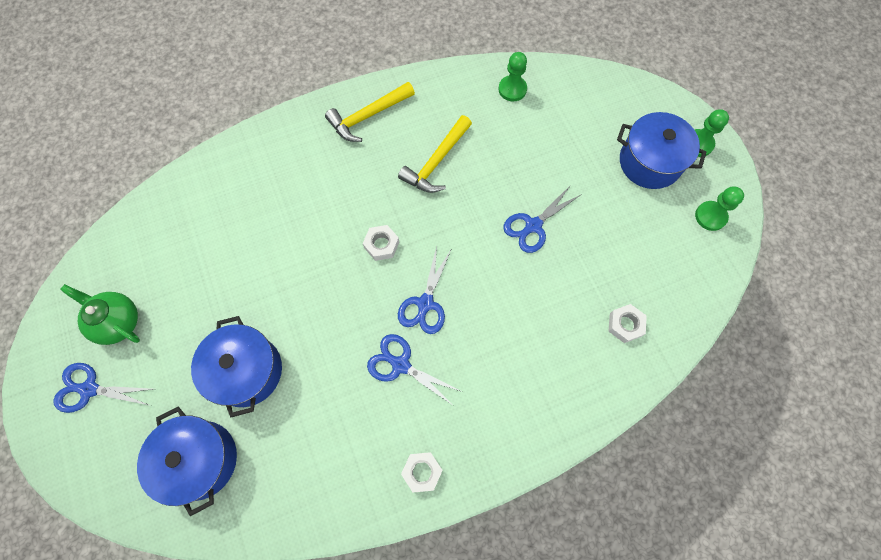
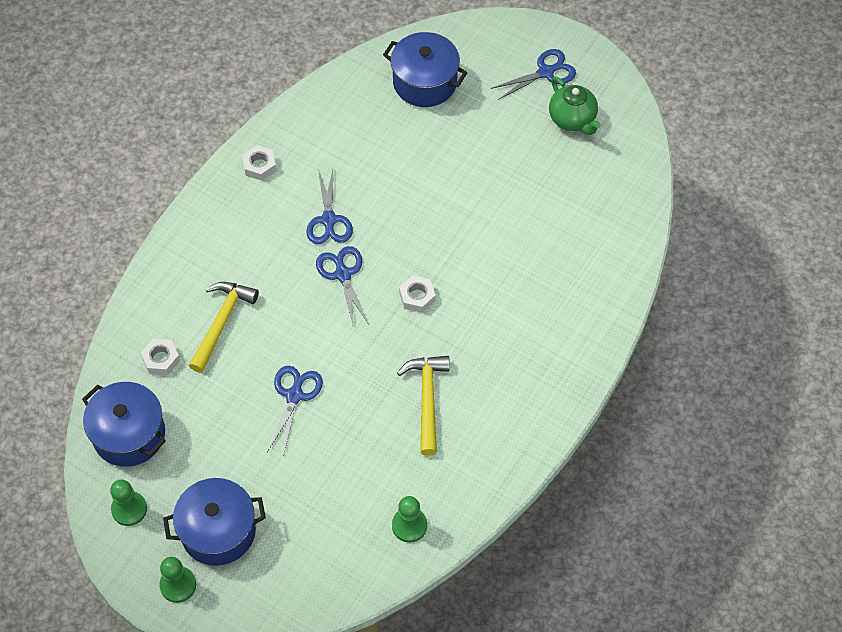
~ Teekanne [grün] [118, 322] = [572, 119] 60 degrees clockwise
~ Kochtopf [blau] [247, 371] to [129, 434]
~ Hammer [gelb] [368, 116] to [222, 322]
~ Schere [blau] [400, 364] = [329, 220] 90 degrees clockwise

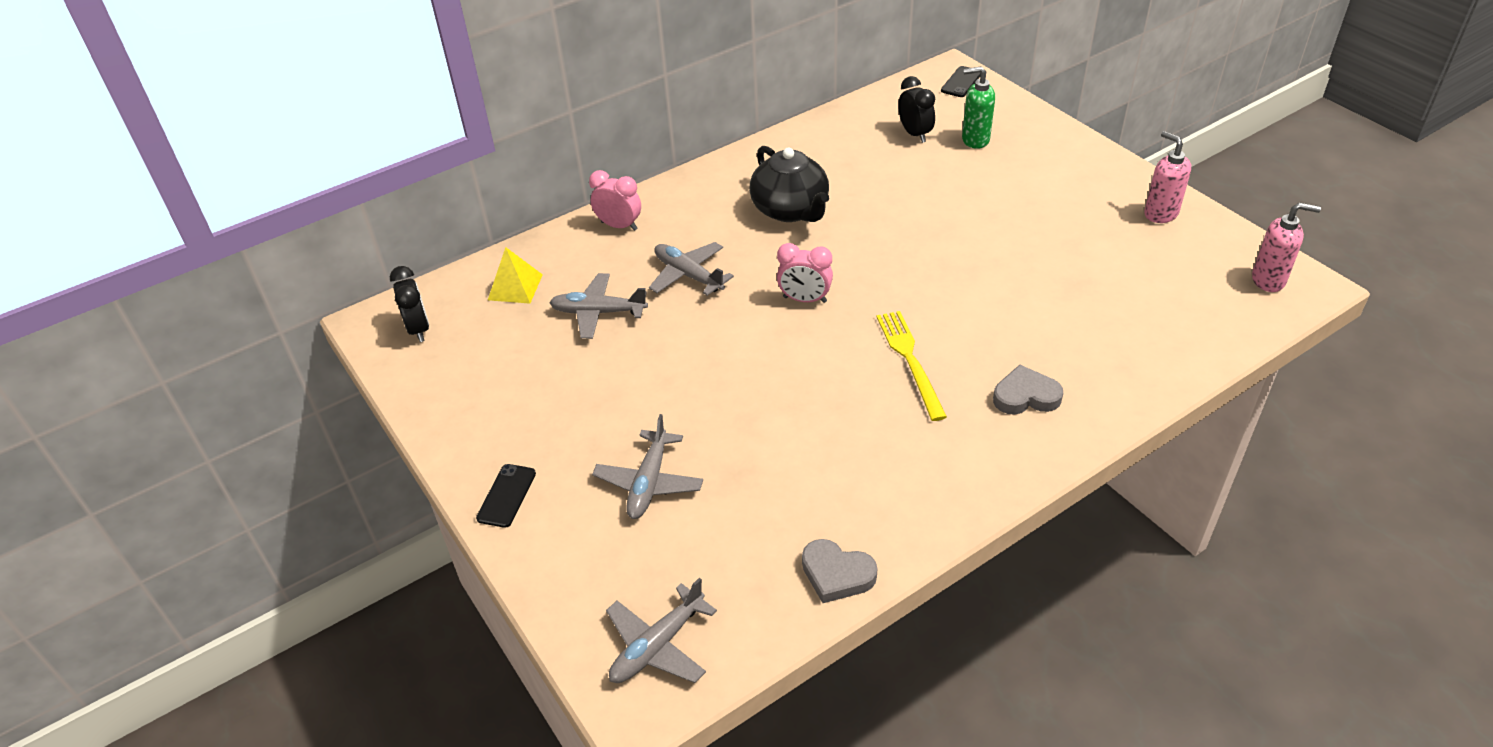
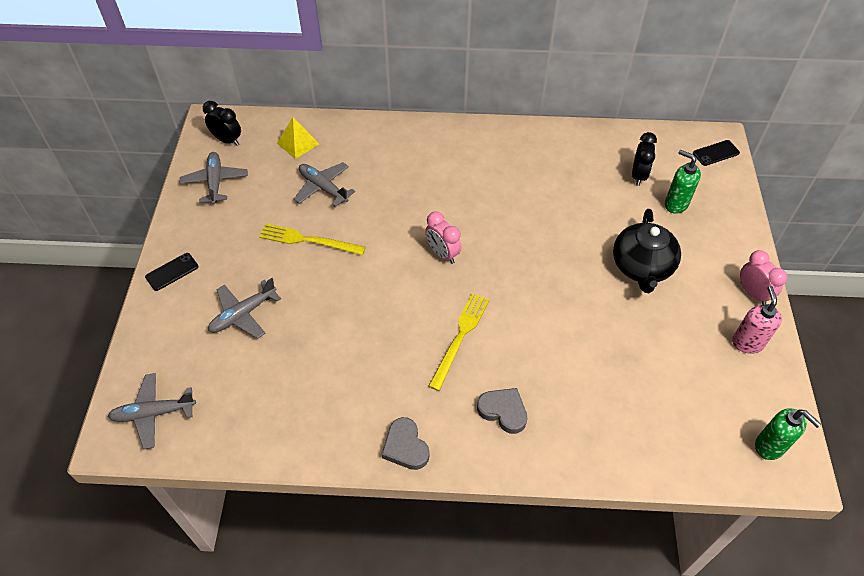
~ Wecker [schwarz] [419, 329] = [227, 140] 75 degrees counterclockwise
~ Wecker [rosa] [619, 226] to [752, 293]
~ Flugzeug [grau] [688, 275] to [215, 182]
~ Teekanne [schwarz] [791, 210] to [641, 267]
~ Herz [grau] [837, 574] to [405, 447]
~ Seifenspender [rosa] [1268, 280] to Seifenspender [grün] [770, 446]
+ Gabel [gelb] [308, 240]

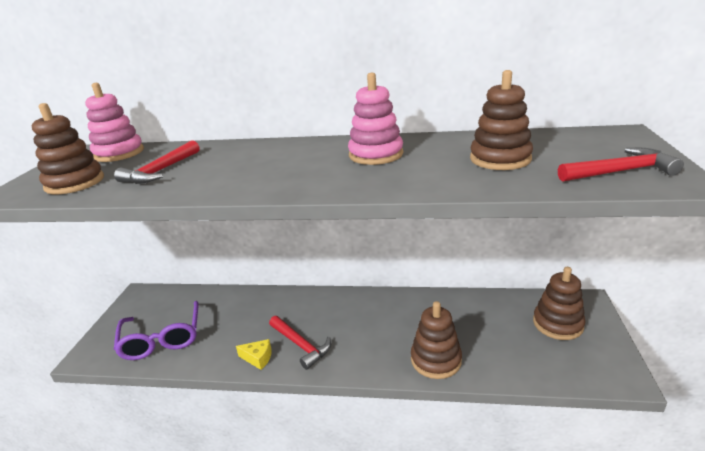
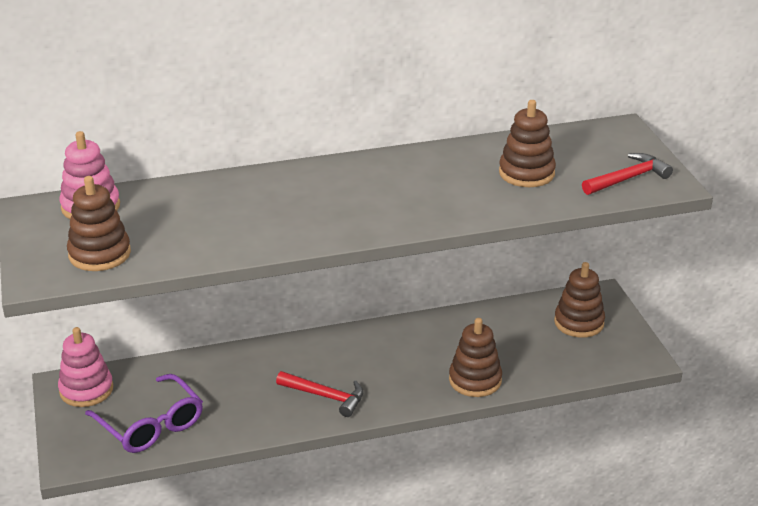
- Hammer [rot] [161, 171]
- Käse [gelb] [258, 358]
~ Stapelspielzeug [rosa] [376, 154] to [86, 390]

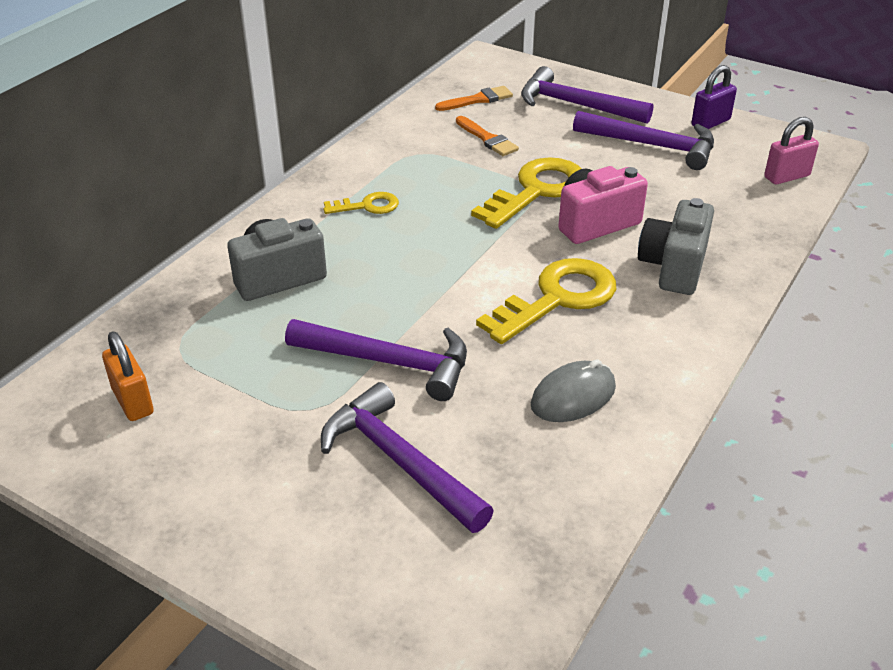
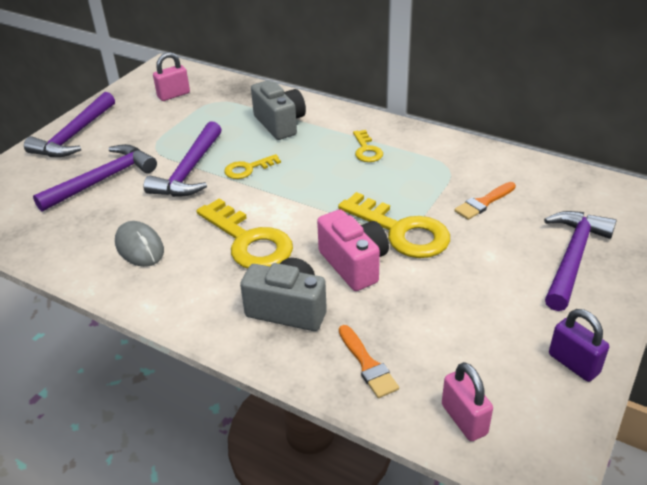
~ Vorhängeschloss [orange] [133, 401] to Vorhängeschloss [rosa] [173, 95]
~ Pinsel [orange] [478, 100] to [367, 364]
~ Hammer [lila] [652, 145] to [75, 135]
+ Schlüssel [gelb] [248, 169]

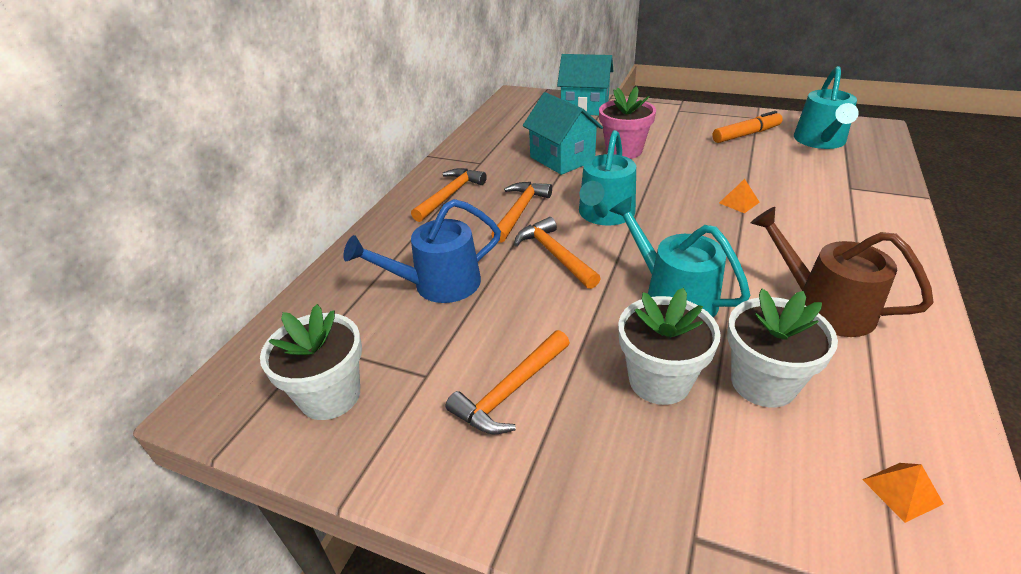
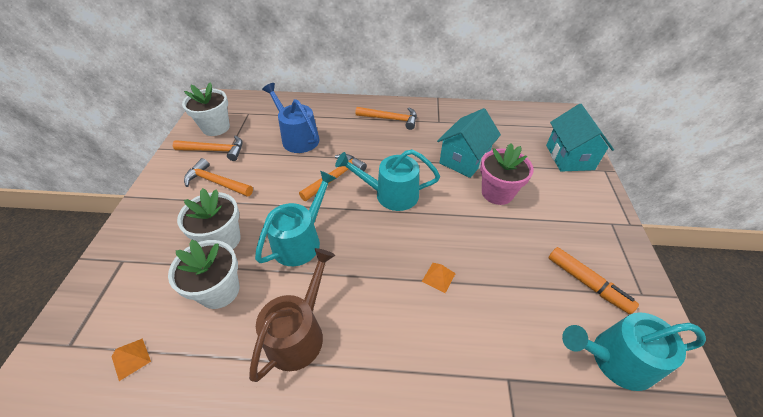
~ Hammer [orange] [520, 211] to [215, 150]

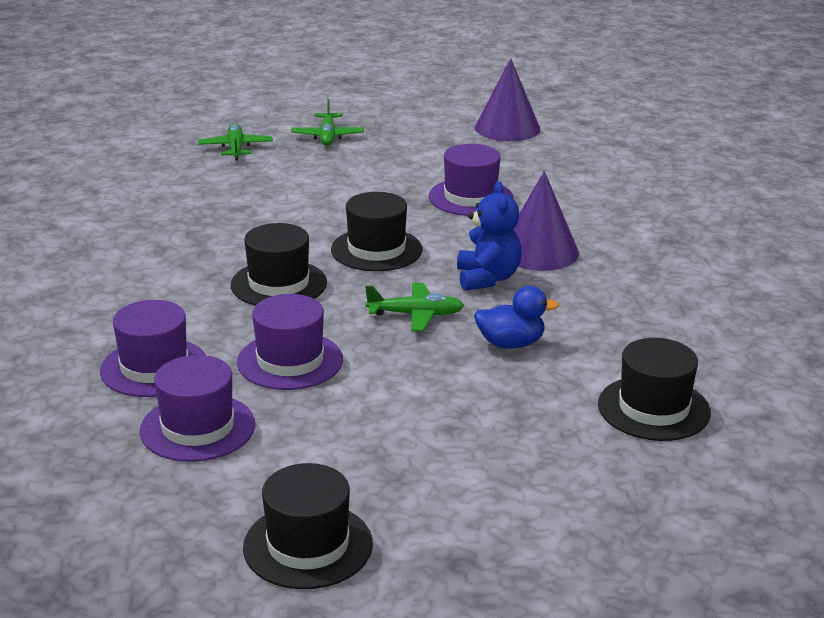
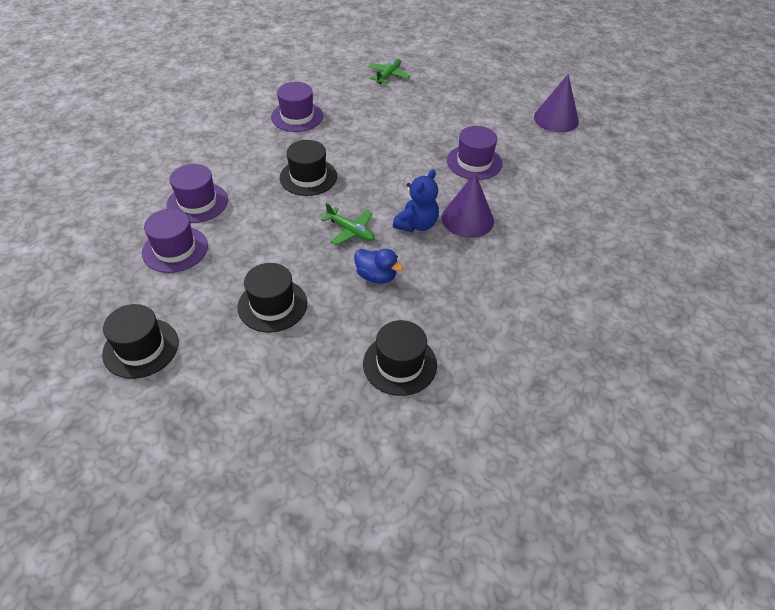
~ Hut [lila] [290, 361] to [297, 116]
- Flugzeug [grün] [327, 136]
~ Hut [schwarz] [376, 250] to [272, 305]

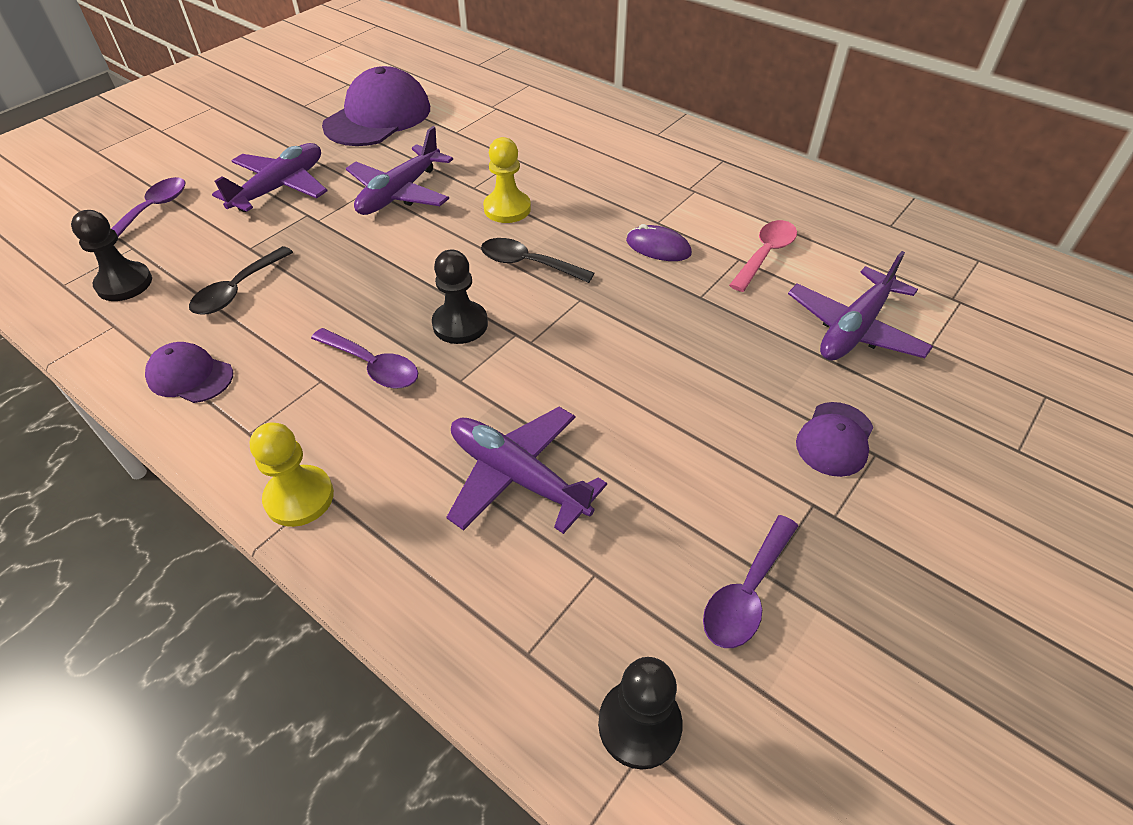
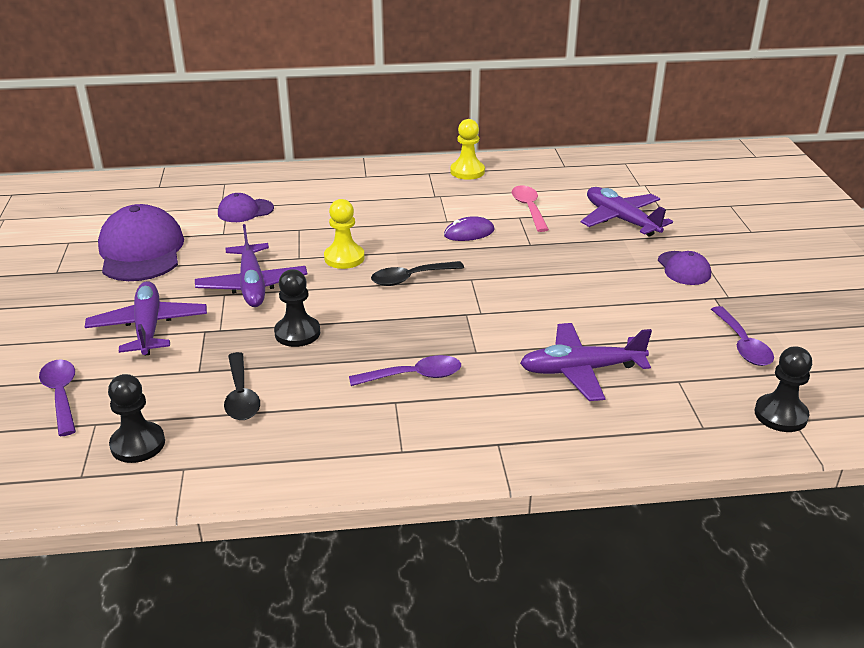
~ Kappe [lila] [190, 376] to [245, 211]
~ Bauer [gelb] [299, 497] to [467, 171]
~ Bauer [schwarz] [460, 324] to [297, 333]
~ Flugzeug [lila] [854, 329] = [621, 220] 150 degrees clockwise

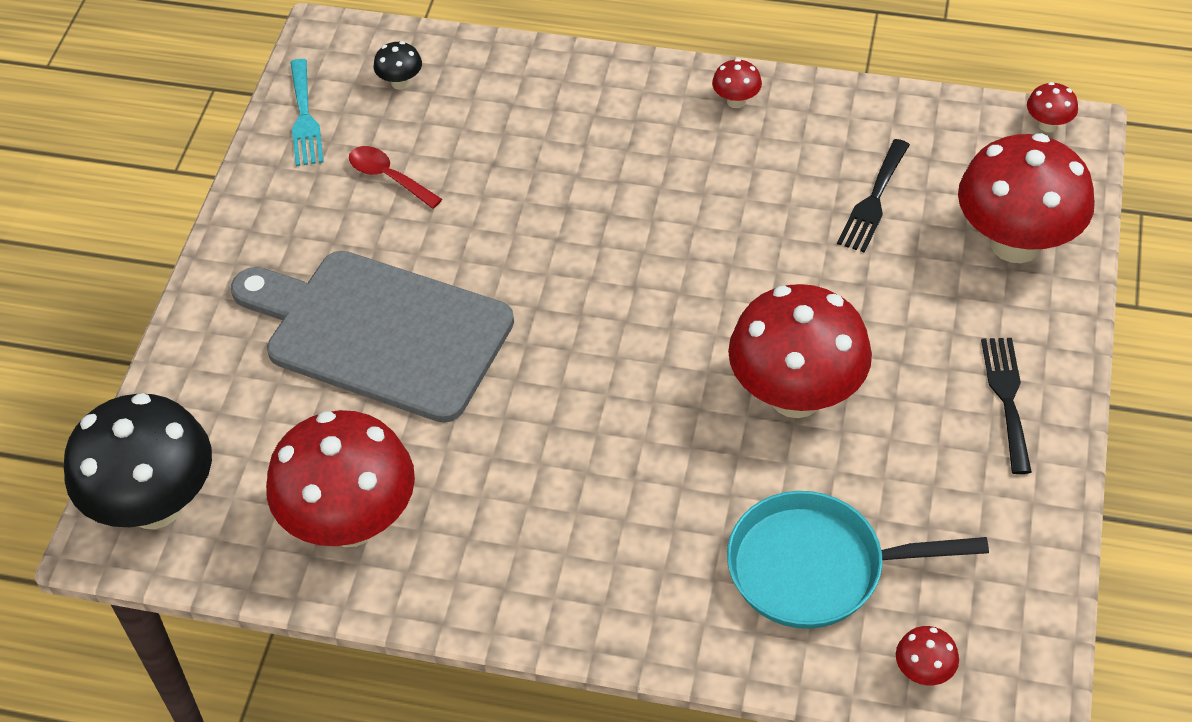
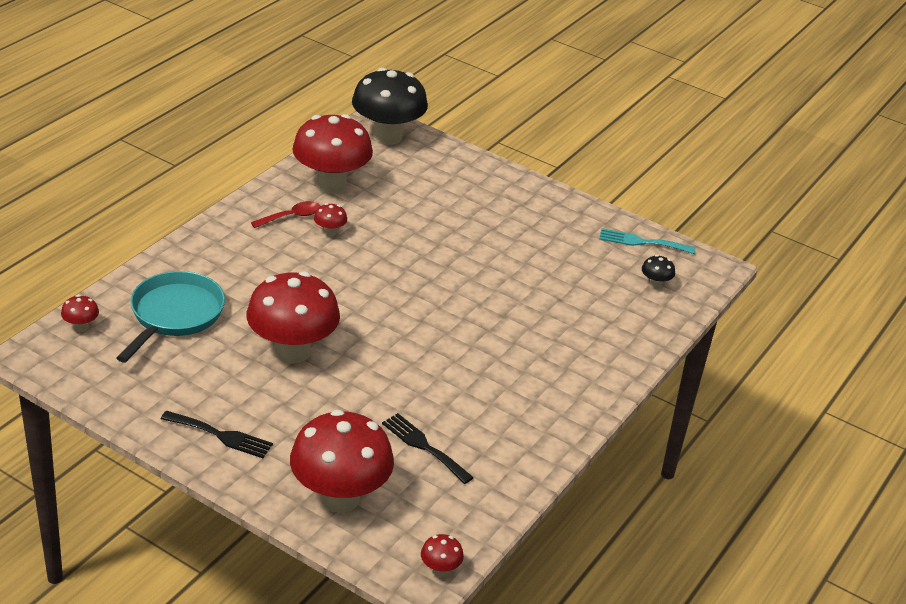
- Schneidebrett [grau] [379, 333]
~ Löffel [rot] [388, 177] to [291, 217]
~ Pilz [rot] [736, 101] to [330, 232]

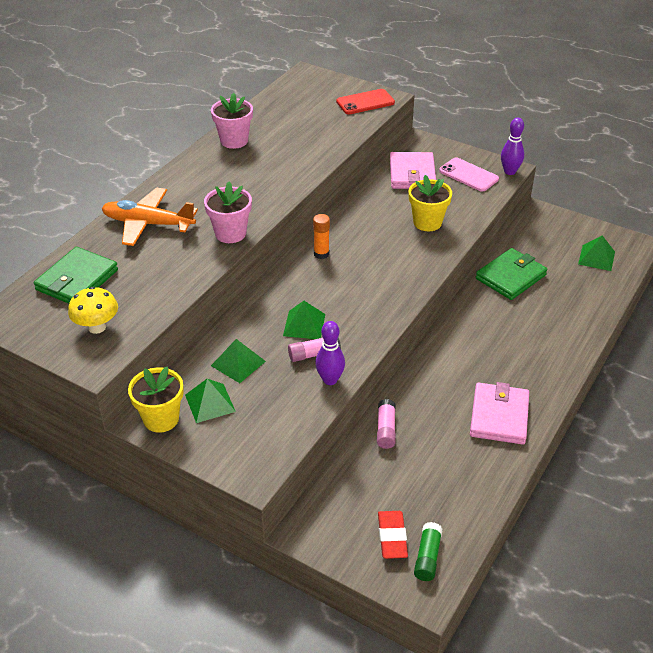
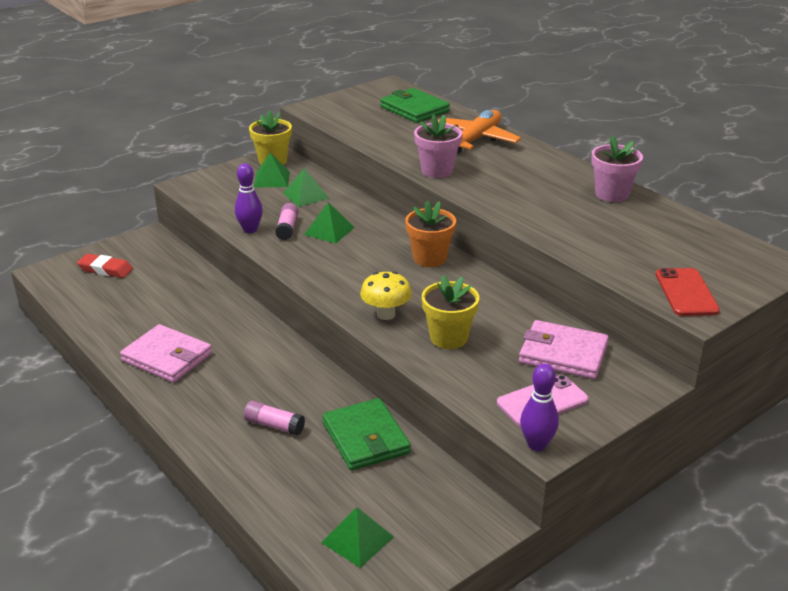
~ Pilz [gelb] [97, 327] to [386, 314]
~ Klebestift [orange] [321, 254] to Blumentopf [orange] [429, 258]
~ Klebestift [rosa] [386, 429] to [274, 425]
- Klebestift [grün] [427, 557]

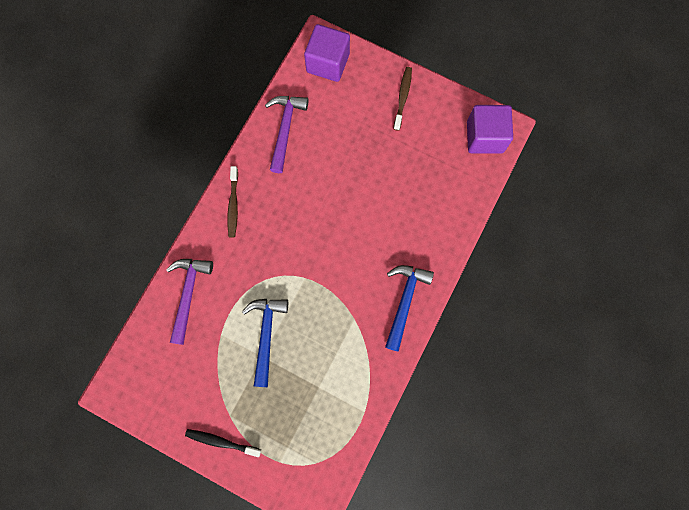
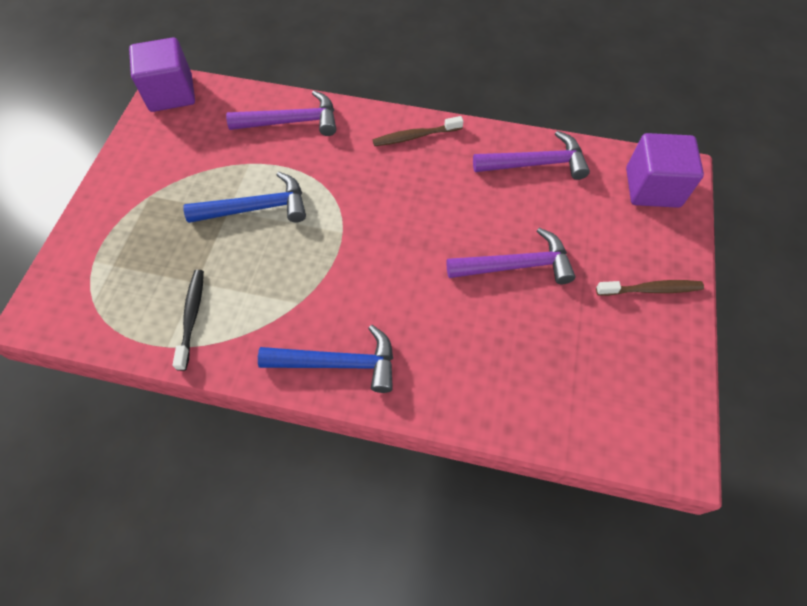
~ Zahnbürste [schwarz] [221, 441] to [192, 317]
~ Kubus [lila] [485, 137] to [171, 93]
+ Hammer [lila] [516, 265]

